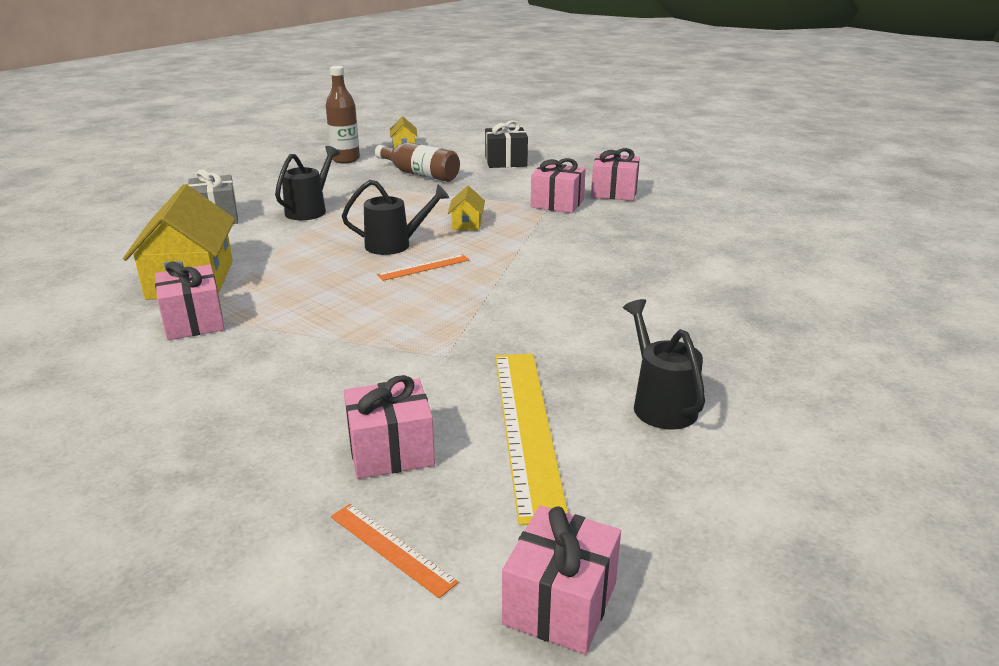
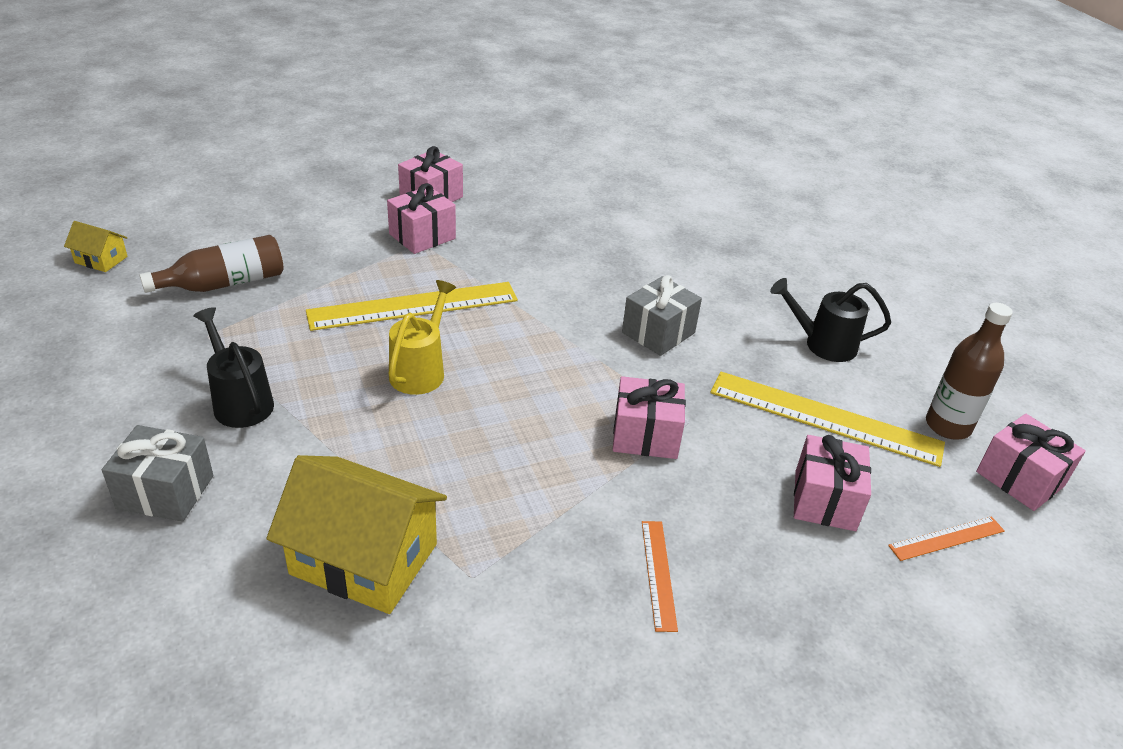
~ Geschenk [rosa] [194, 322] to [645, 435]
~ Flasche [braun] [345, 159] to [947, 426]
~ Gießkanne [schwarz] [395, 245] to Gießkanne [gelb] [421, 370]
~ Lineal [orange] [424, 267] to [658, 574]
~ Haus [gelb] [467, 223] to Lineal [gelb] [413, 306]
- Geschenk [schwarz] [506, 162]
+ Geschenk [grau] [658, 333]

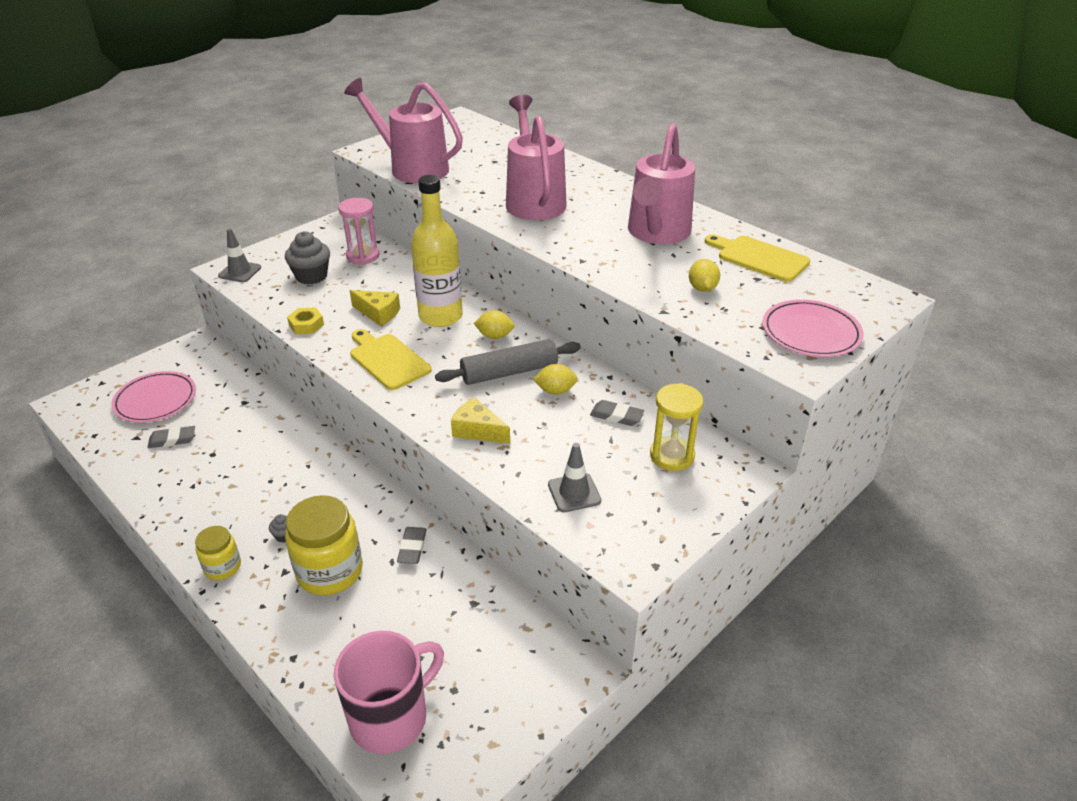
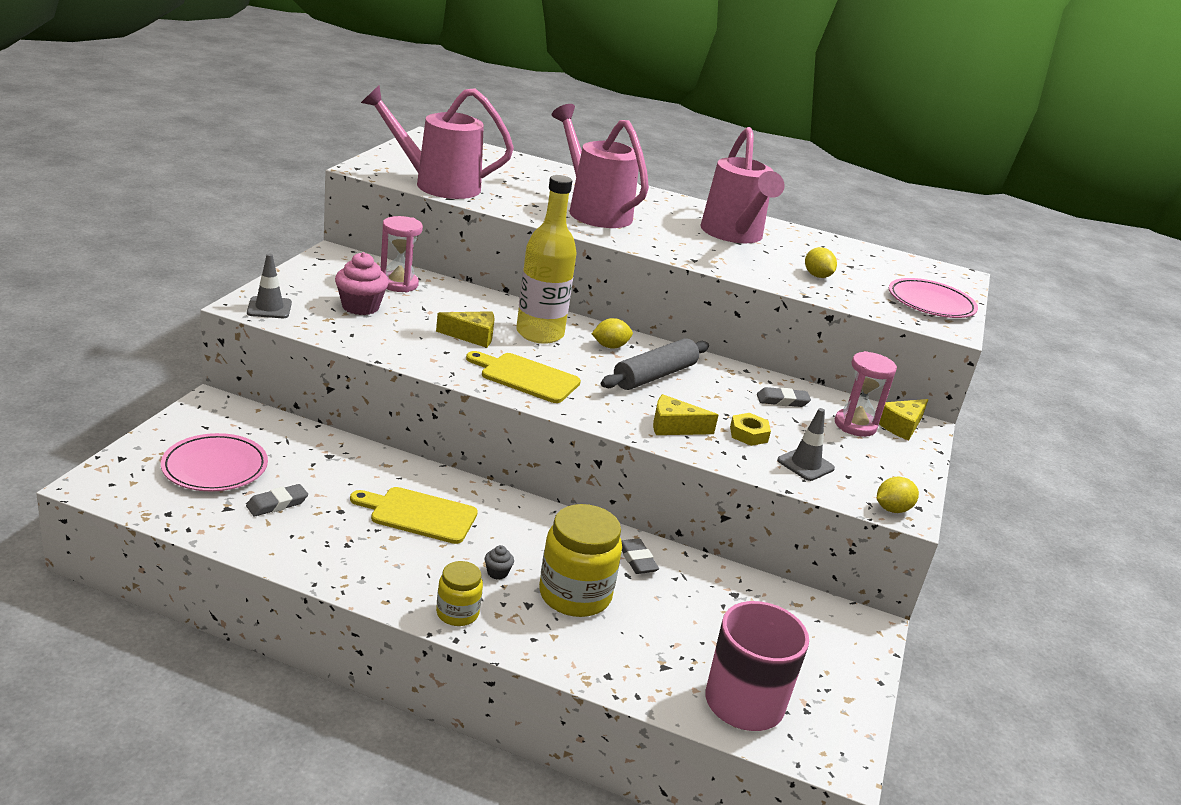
~ Muffin [grau] [311, 276] to Muffin [rosa] [360, 307]
~ Sechskantmutter [gelb] [306, 325] to [748, 434]
~ Zitrone [gelb] [555, 391] to [892, 509]
~ Sanduhr [gelb] [672, 456] to Sanduhr [rosa] [855, 425]
~ Schneidebrett [gelb] [759, 258] to [419, 514]
+ Käse [gelb] [901, 426]

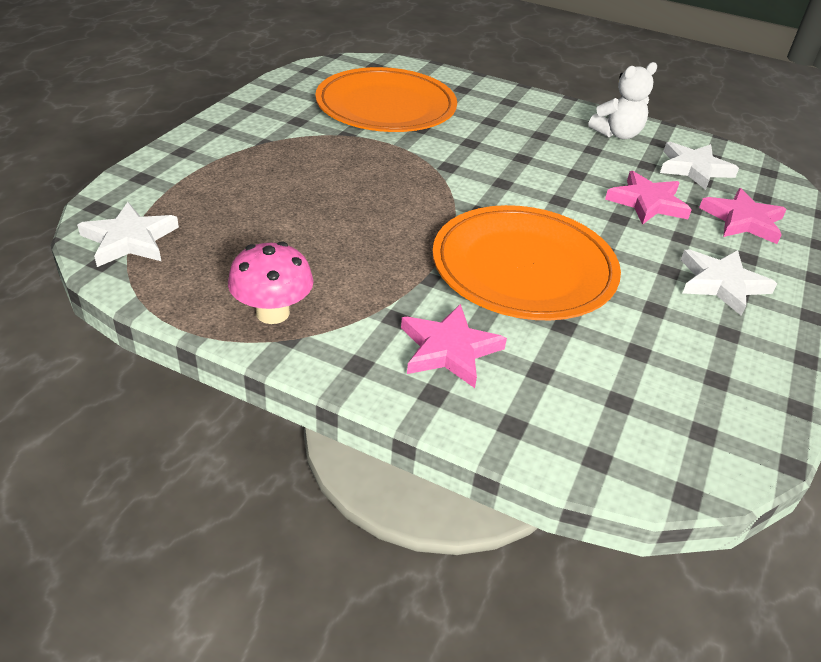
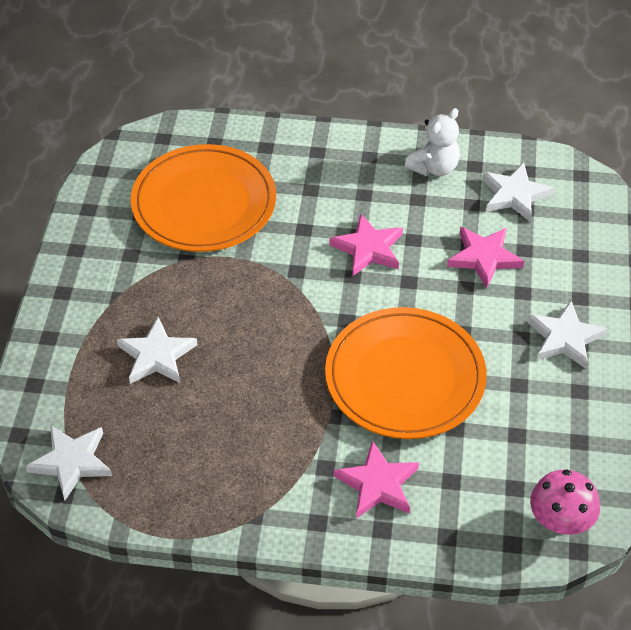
~ Pilz [rosa] [272, 313] to [560, 521]
~ Stern [rosa] [743, 220] to [368, 248]
+ Stern [weiß] [156, 356]

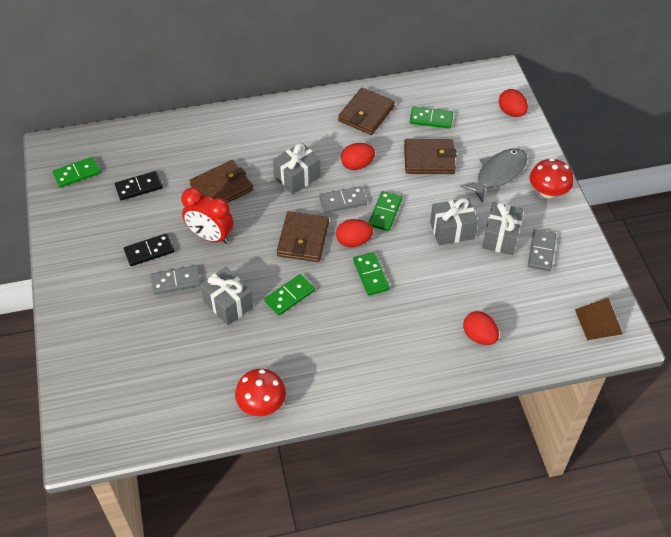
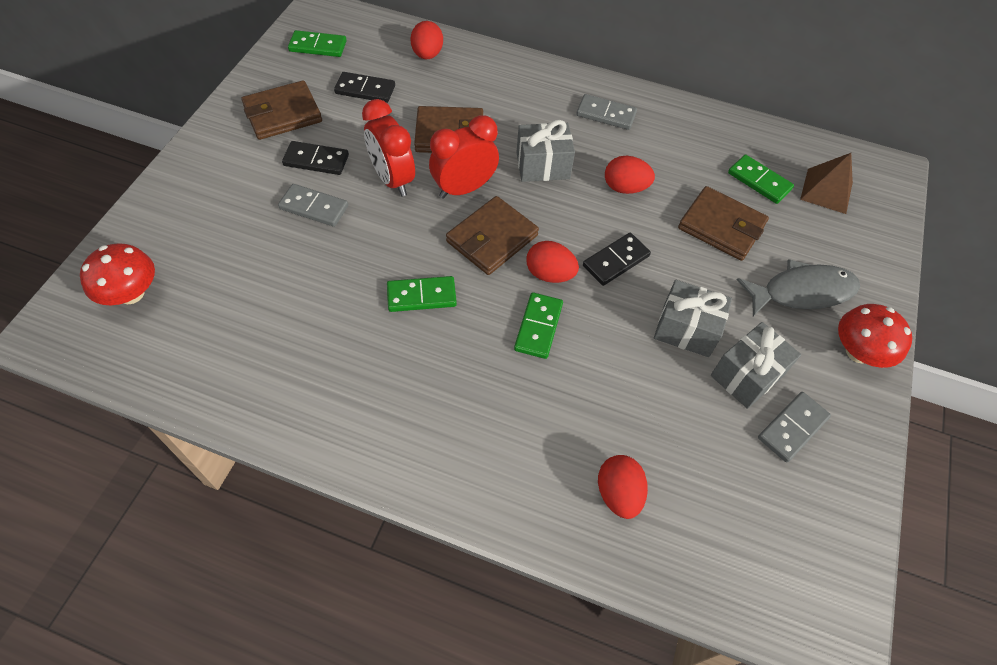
- Geschenk [grau] [228, 304]
~ Pilz [rot] [261, 404] to [131, 293]
~ Dominostein [grau] [343, 201] to [606, 114]
~ Geldbörse [braun] [366, 114] to [282, 114]
~ Dominostein [grün] [385, 212] to Dominostein [schwarz] [616, 261]
~ Ei [rot] [511, 112] to [427, 54]
~ Pyramide [braun] [598, 321] to [826, 190]
+ Wecker [rot] [464, 188]

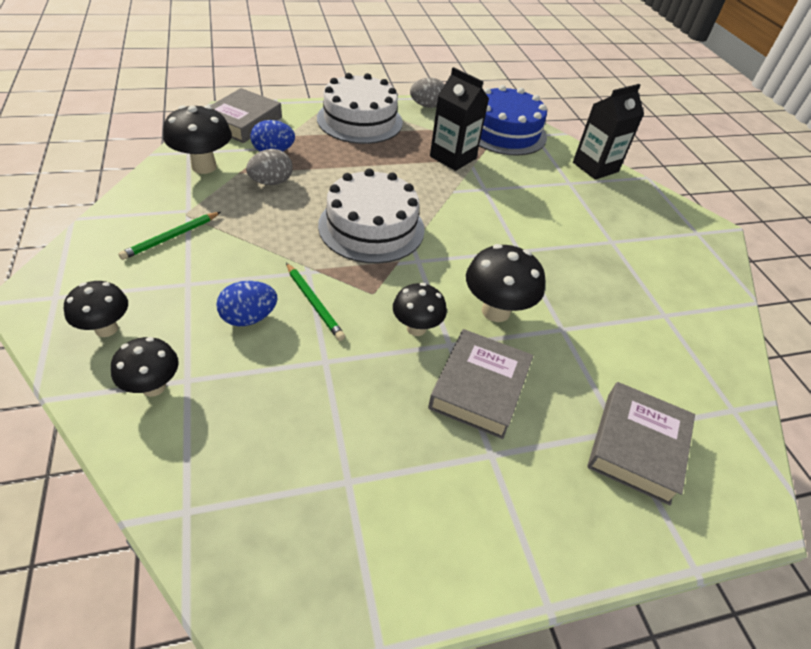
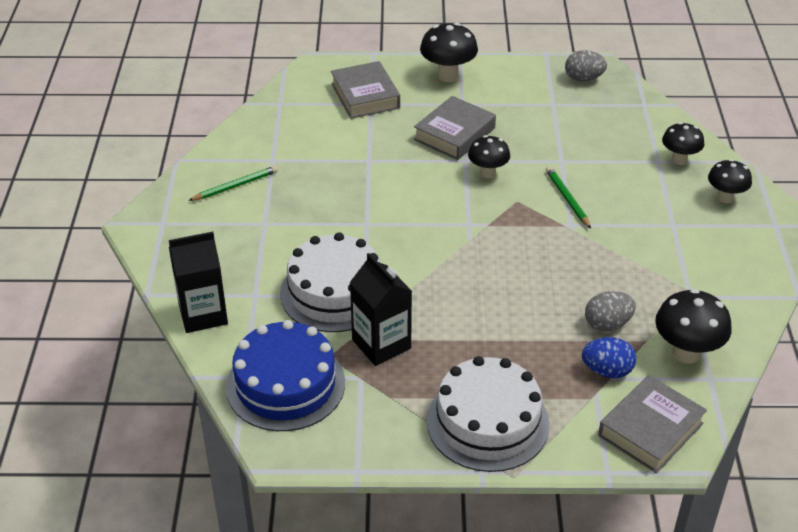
~ Bleistift [grün] [171, 237] to [235, 186]
- Ei [blau] [249, 318]
~ Kuchen [weiß] [371, 227] to [335, 292]
~ Ei [grau] [427, 106] to [583, 79]
~ Pilz [schwarz] [495, 311] to [448, 75]
~ Buch [grau] [637, 446] = [365, 96] 60 degrees counterclockwise

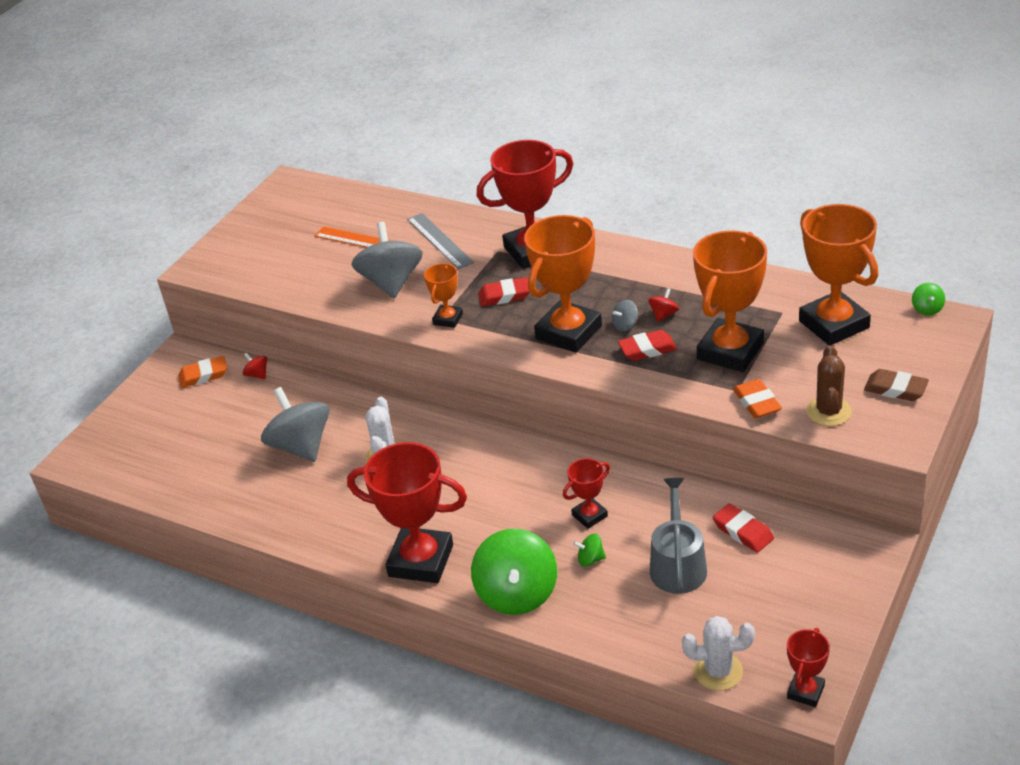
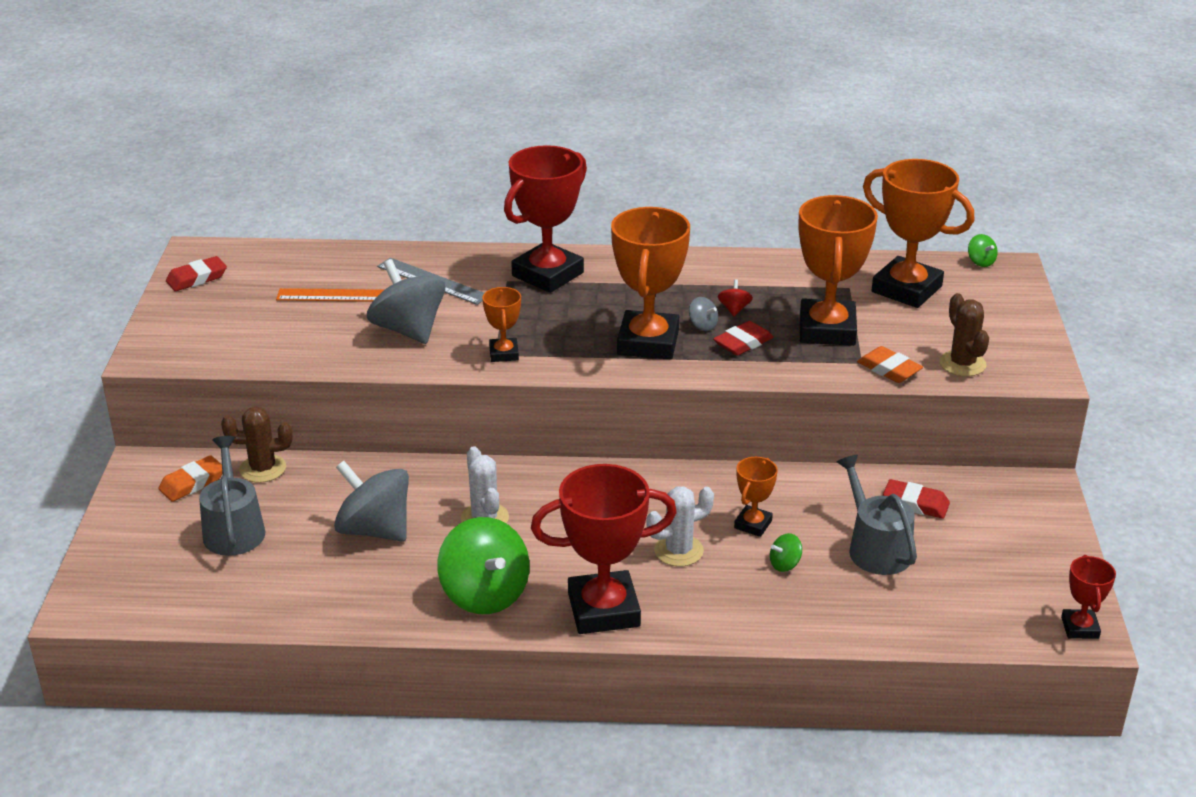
~ Kreisel [rot] [257, 375] to Kaktus [braun] [263, 469]
~ Kreisel [grün] [517, 594] to [485, 594]
~ Radiergummi [rot] [504, 296] to [197, 278]
~ Pokal [rot] [589, 515] to Pokal [orange] [753, 524]
~ Kreisel [grau] [625, 325] = [702, 326] 75 degrees counterclockwise
~ Kaktus [weiß] [718, 671] to [678, 551]
- Radiergummi [braun] [895, 389]
+ Gießkanne [grau] [233, 529]

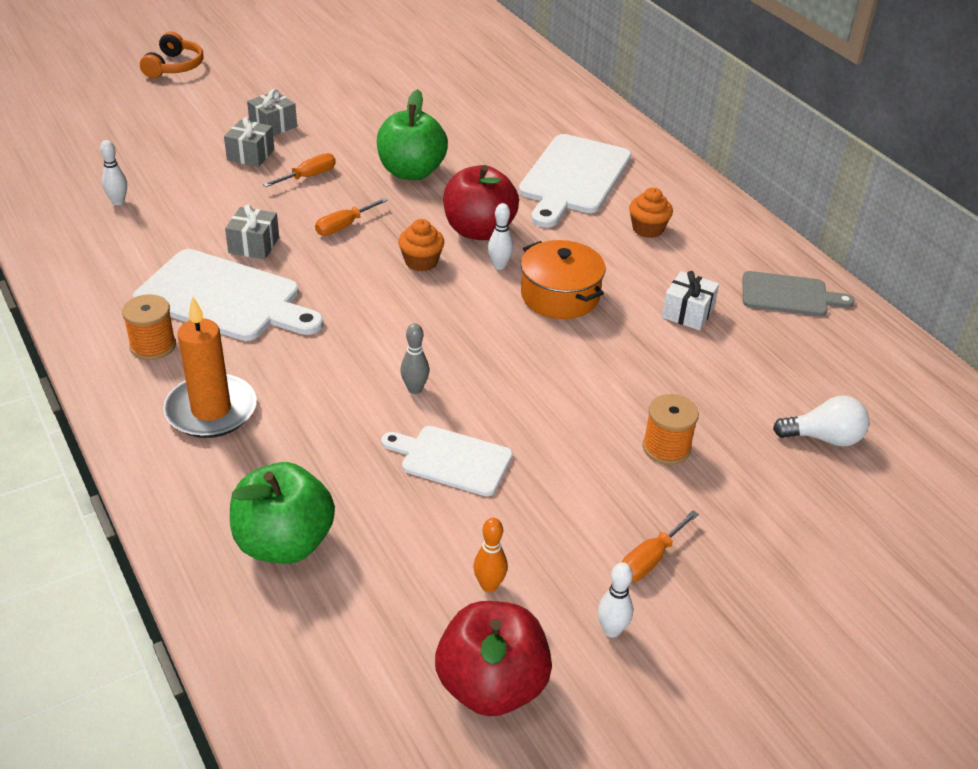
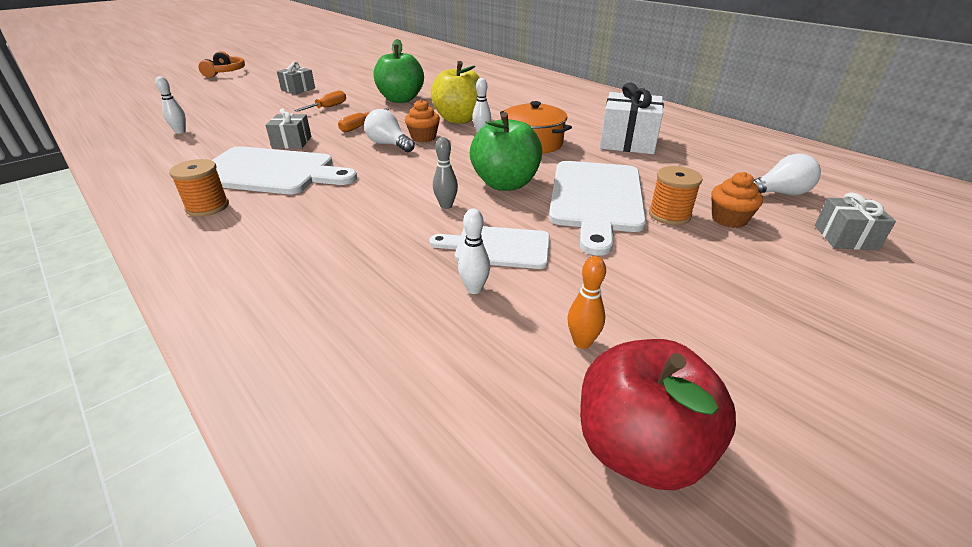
- Kerze [orange] [211, 410]
~ Geschenk [grau] [250, 155] to [845, 237]
~ Apfel [grün] [284, 543] to [505, 183]
~ Apfel [rot] [479, 230] to Apfel [gelb] [459, 119]
~ Schneidebrett [weiß] [573, 178] to [596, 199]
~ Bowlingkegel [weiß] [611, 630] to [474, 289]
- Schraubenzieher [orange] [650, 559]
~ Muffin [orange] [647, 229] to [729, 219]
~ Geschenk [weiß] [687, 313] = [627, 141] x1.70
- Schneidebrett [grau] [789, 295]
+ Glühbirne [weiß] [389, 144]

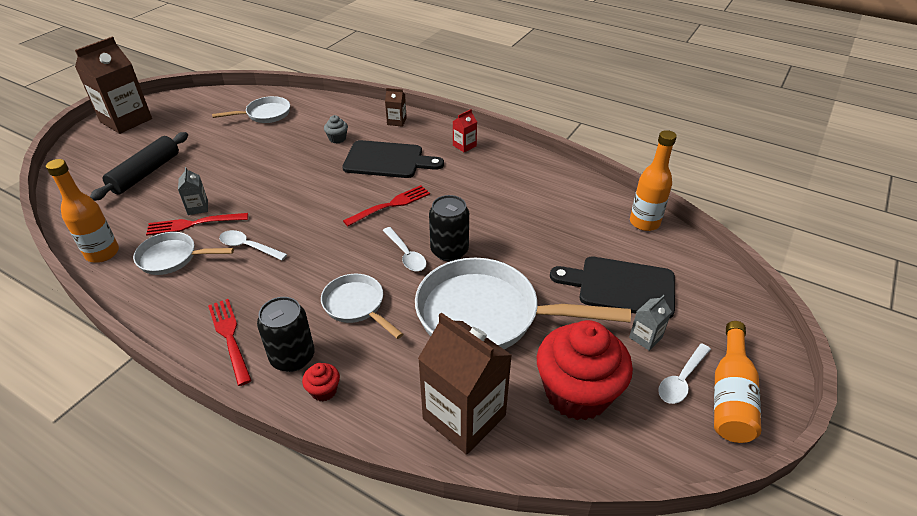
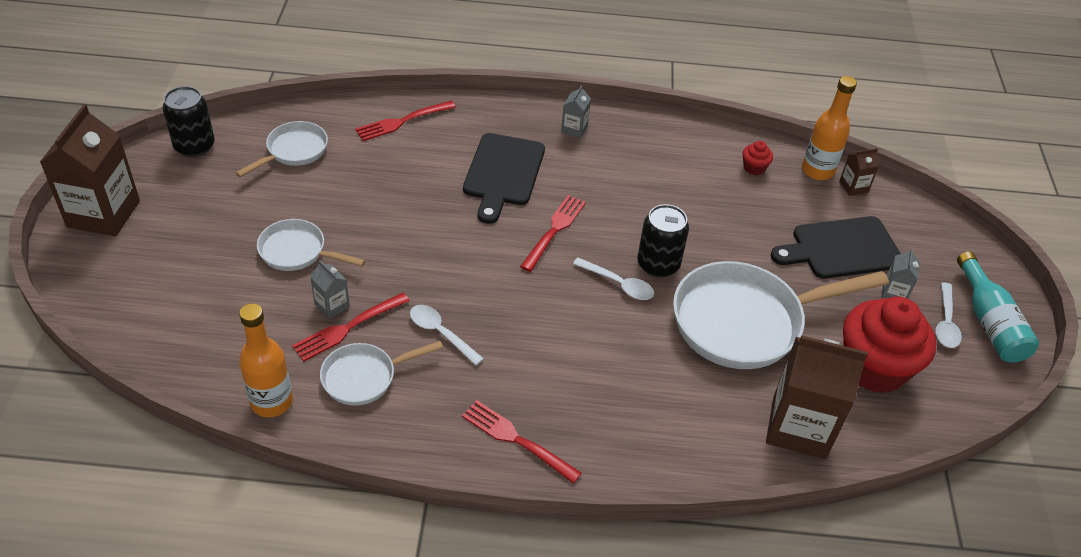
- Nudelholz [schwarz] [146, 173]
~ Löffel [weiß] [248, 247] = [441, 333] 45 degrees clockwise
~ Dose [schwarz] [292, 357] to [194, 146]
~ Muffin [rot] [324, 390] to [754, 168]
~ Pfanne [weiß] [356, 306] to [297, 252]
- Muffin [grau] [337, 139]
~ Schneidebrett [schwarz] [387, 160] = [503, 173] 120 degrees clockwise
~ Getränkekarton [braun] [396, 121] to [853, 187]
~ Getränkekarton [rot] [464, 146] to Getränkekarton [grau] [574, 129]
~ Flasche [orange] [730, 395] to Flasche [türkis] [989, 322]
+ Gabel [rot] [403, 121]

